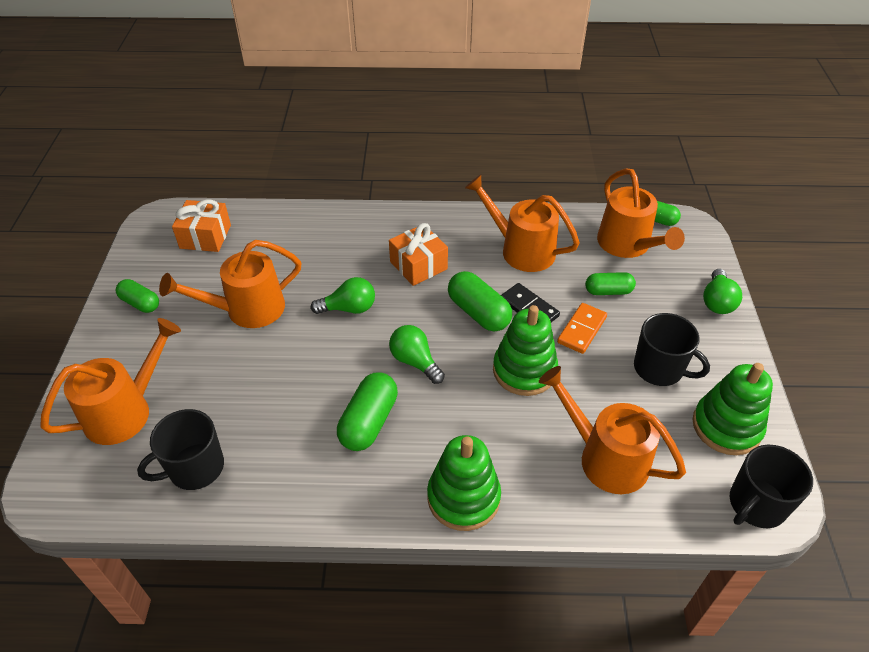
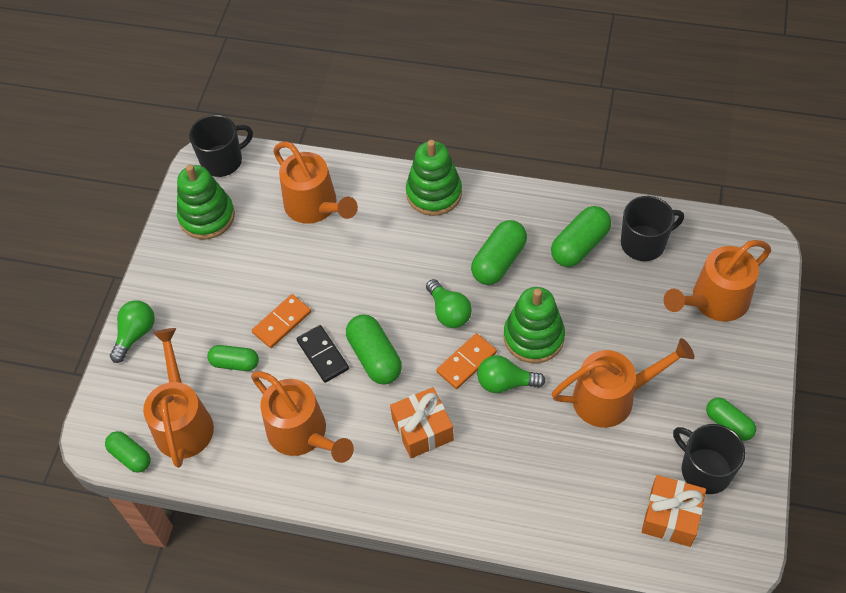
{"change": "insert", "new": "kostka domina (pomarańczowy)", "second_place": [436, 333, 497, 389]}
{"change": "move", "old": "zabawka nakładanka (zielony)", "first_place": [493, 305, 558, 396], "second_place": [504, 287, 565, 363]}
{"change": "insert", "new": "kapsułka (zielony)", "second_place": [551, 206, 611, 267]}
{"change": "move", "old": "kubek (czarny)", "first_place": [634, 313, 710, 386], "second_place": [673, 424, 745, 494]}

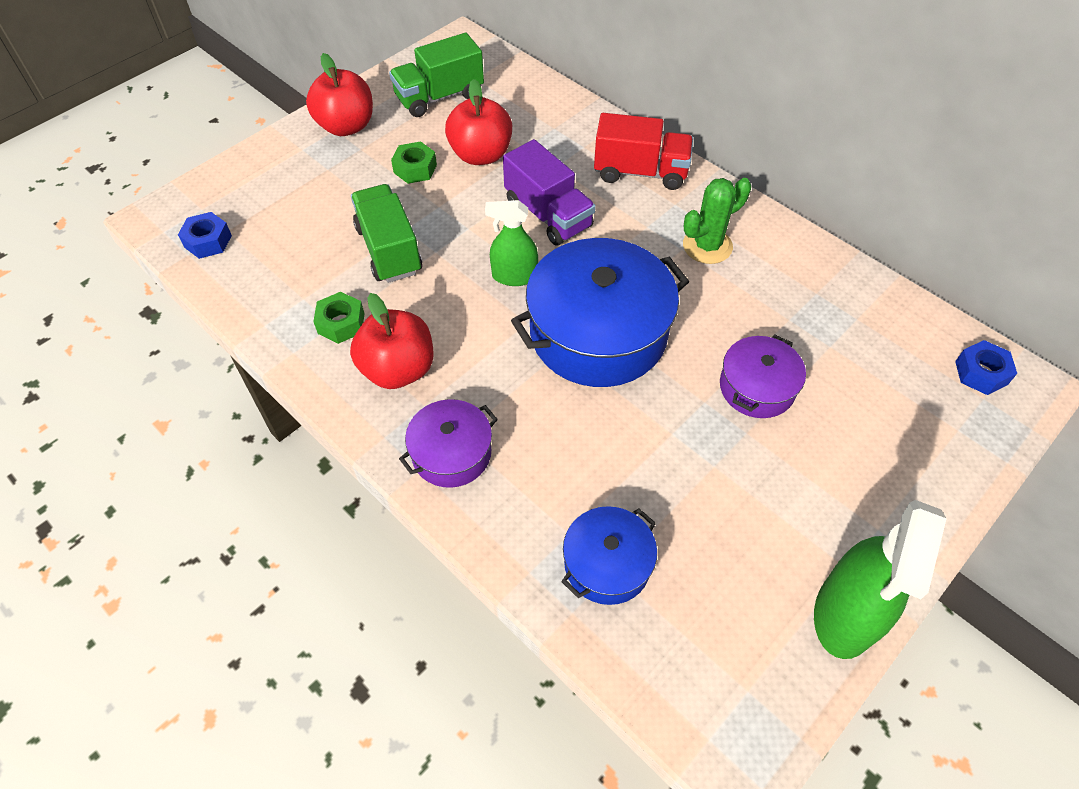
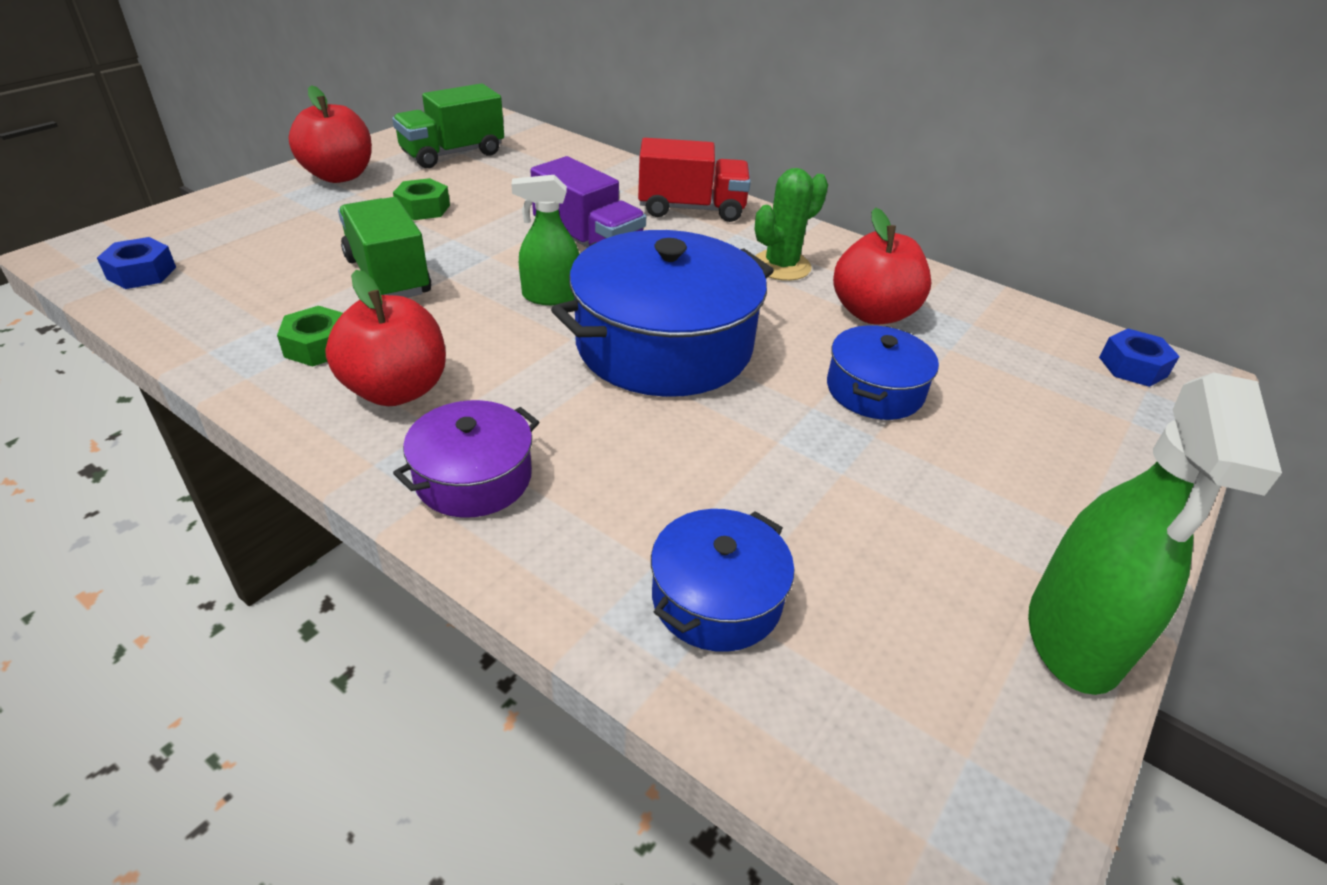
{"change": "recolor", "old": "garnek (fioletowy)", "new": "garnek (niebieski)", "first_place": [720, 334, 806, 418], "second_place": [827, 325, 939, 420]}
{"change": "move", "old": "jabłko (czerwony)", "first_place": [445, 79, 512, 165], "second_place": [833, 207, 931, 324]}

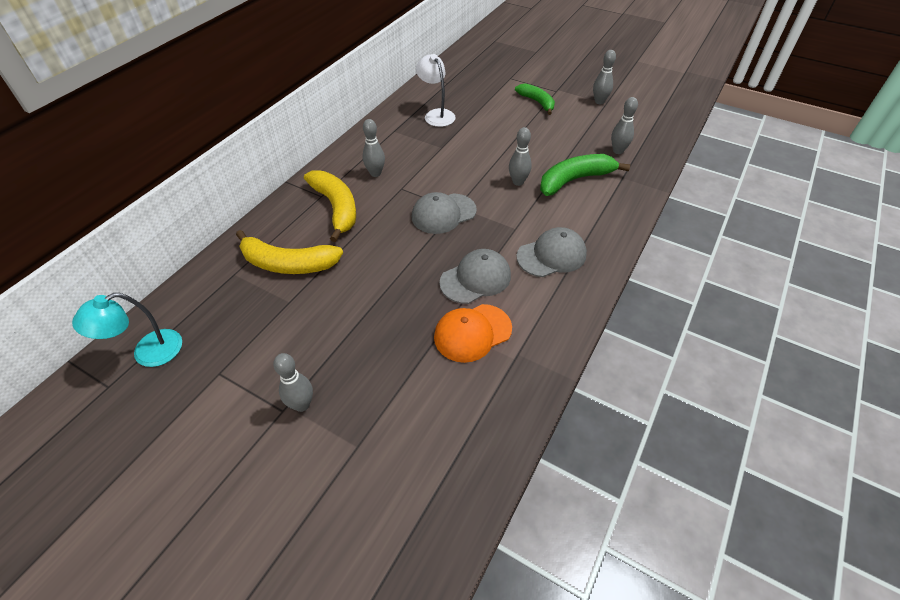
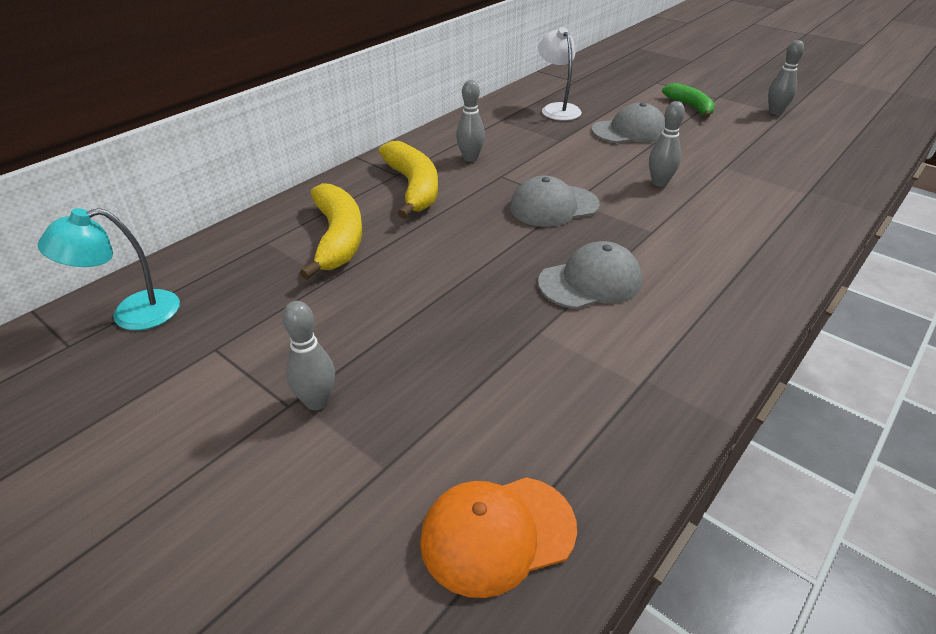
{"change": "rotate", "old": "banan (żółty)", "first_place": [236, 230, 343, 274], "second_place": [300, 183, 362, 279], "degrees": -120}
{"change": "move", "old": "czapka (pomarańczowy)", "first_place": [434, 304, 512, 363], "second_place": [420, 477, 577, 598]}
{"change": "move", "old": "czapka (szary)", "first_place": [516, 227, 587, 277], "second_place": [592, 102, 665, 143]}
{"change": "delete", "old": "banan (zielony)", "first_place": [540, 154, 630, 196]}
{"change": "delete", "old": "kręgiel (szary)", "first_place": [611, 97, 638, 154]}

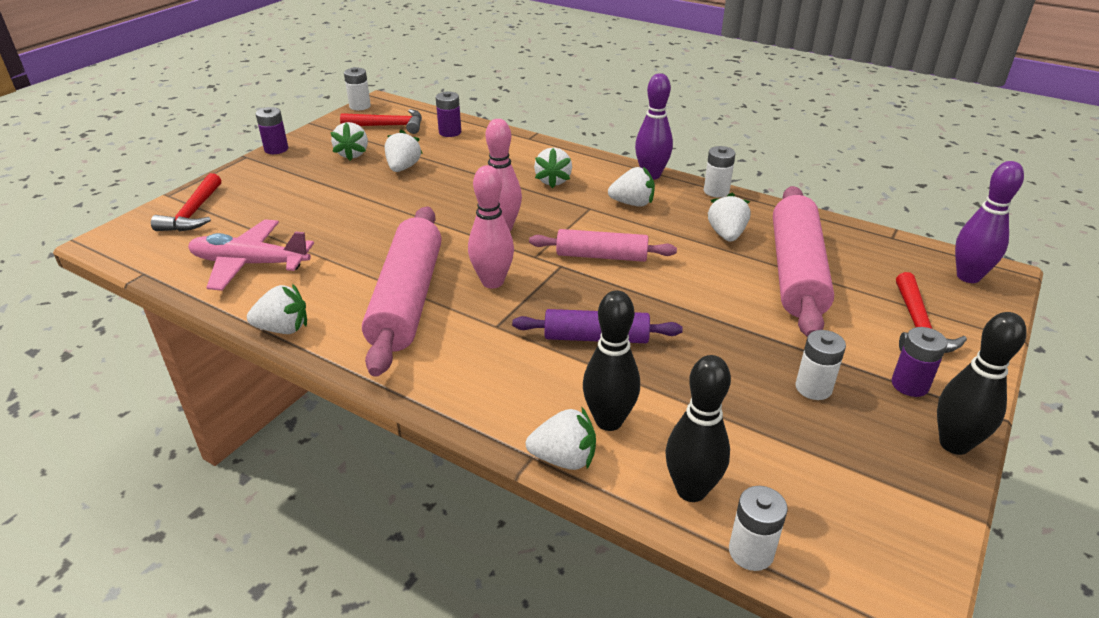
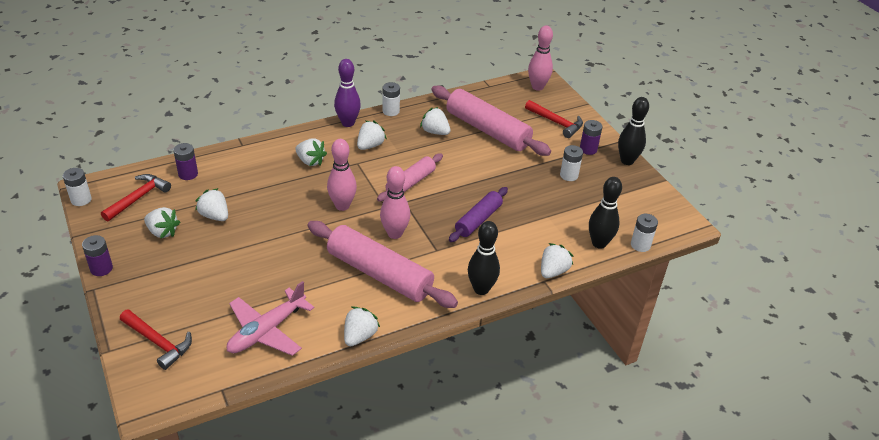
{"change": "move", "old": "kręgiel (czarny)", "first_place": [583, 290, 640, 431], "second_place": [468, 221, 500, 295]}
{"change": "recolor", "old": "kręgiel (fioletowy)", "new": "kręgiel (różowy)", "first_place": [955, 161, 1024, 283], "second_place": [528, 26, 553, 91]}

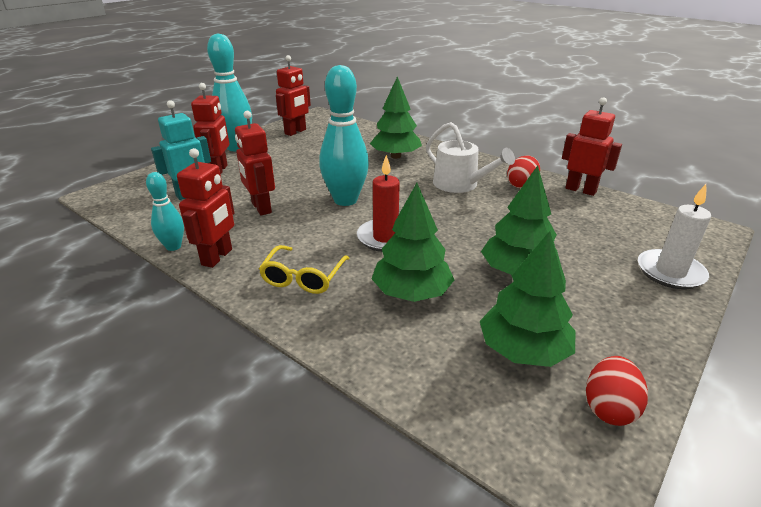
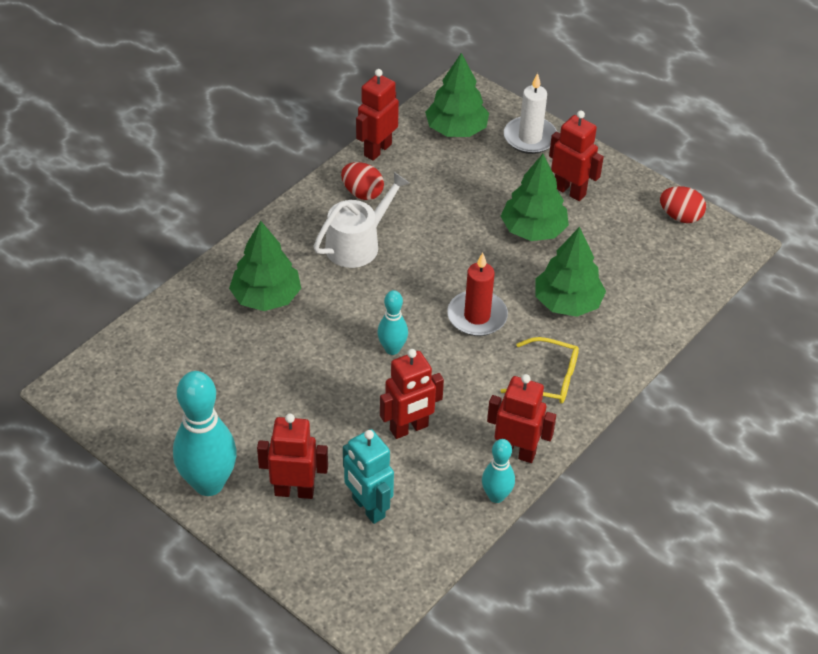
{"change": "resize", "old": "kręgiel (turkusowy)", "first_place": [319, 65, 369, 206], "second_place": [378, 290, 408, 355], "factor": 0.53}
{"change": "move", "old": "drzewko (zielony)", "first_place": [480, 231, 575, 367], "second_place": [425, 53, 489, 137]}
{"change": "move", "old": "robot (czerwony)", "first_place": [276, 55, 311, 136], "second_place": [549, 111, 604, 201]}

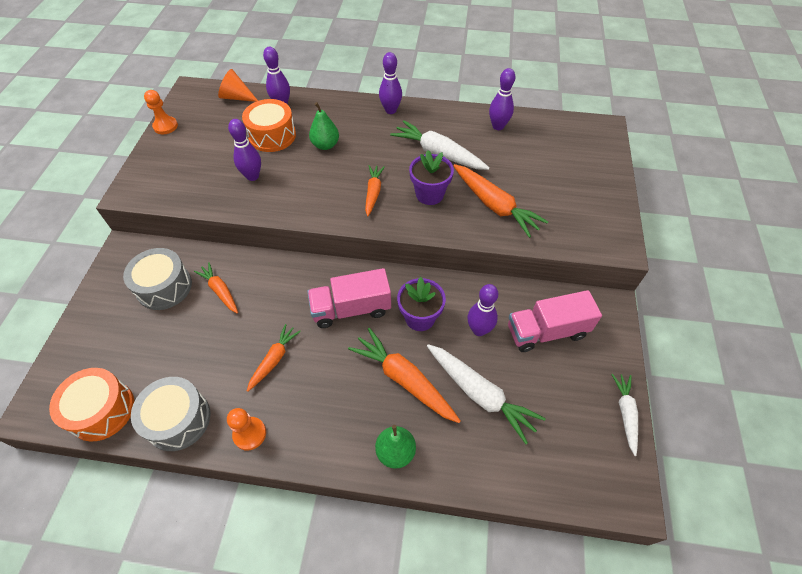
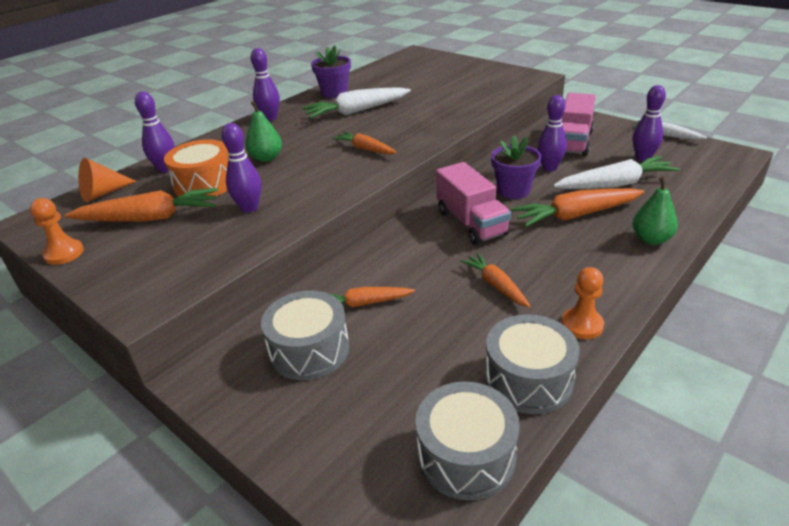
{"change": "move", "old": "marchewka (pomarańczowy)", "first_place": [453, 164, 549, 238], "second_place": [65, 188, 218, 222]}
{"change": "move", "old": "doniczka (fioletowy)", "first_place": [409, 150, 454, 205], "second_place": [311, 45, 351, 98]}
{"change": "recolor", "old": "bęben (pomarańczowy)", "new": "bęben (szary)", "first_place": [49, 368, 134, 442], "second_place": [415, 382, 520, 500]}
{"change": "rotate", "old": "ciężarówka (różowy)", "first_place": [307, 268, 391, 328], "second_place": [436, 162, 511, 245], "degrees": -45}
{"change": "move", "old": "kręgiel (fioletowy)", "first_place": [489, 68, 515, 130], "second_place": [633, 85, 666, 161]}

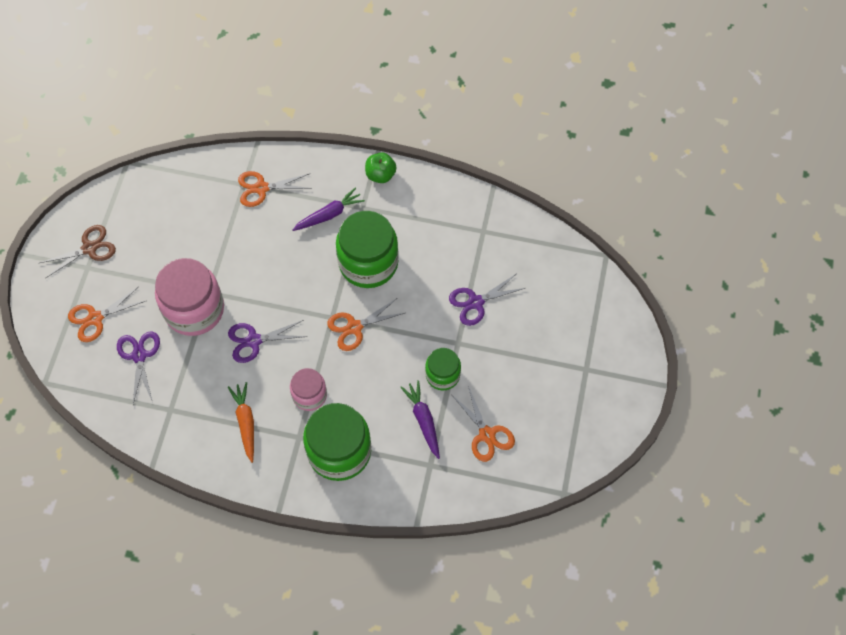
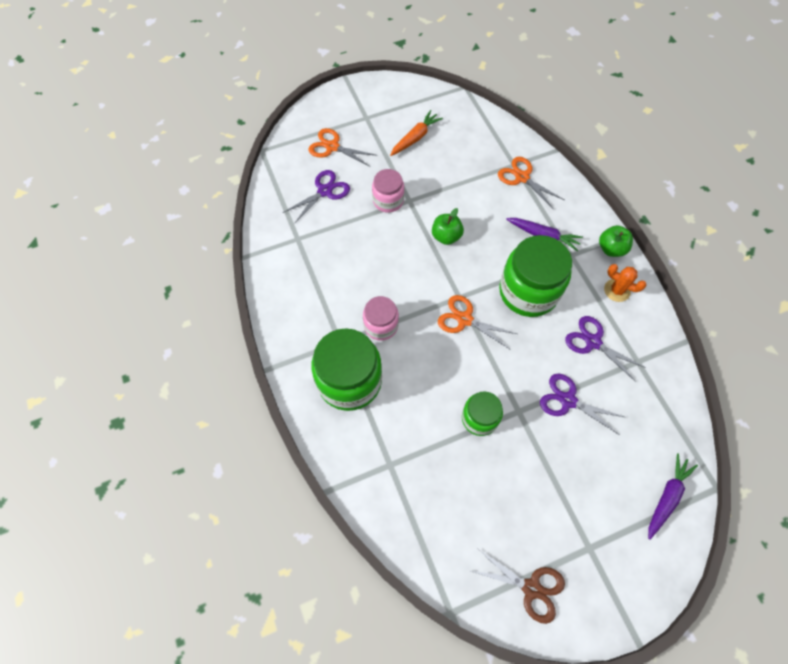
{"change": "resize", "old": "słoik (różowy)", "first_place": [155, 258, 224, 336], "second_place": [372, 169, 404, 213], "factor": 0.56}
{"change": "move", "old": "marchewka (pomarańczowy)", "first_place": [228, 382, 254, 463], "second_place": [390, 110, 443, 156]}
{"change": "insert", "new": "jabłko (zielony)", "second_place": [432, 208, 464, 245]}
{"change": "move", "old": "nożyczki (brązowy)", "first_place": [39, 225, 116, 278], "second_place": [468, 549, 565, 624]}
{"change": "move", "old": "nożyczki (fioletowy)", "first_place": [228, 320, 307, 363], "second_place": [565, 316, 646, 382]}
{"change": "insert", "new": "kaktus (pomarańczowy)", "second_place": [604, 264, 646, 302]}
{"change": "move", "old": "marchewka (fioletowy)", "first_place": [400, 380, 440, 459], "second_place": [648, 453, 698, 540]}
{"change": "delete", "old": "nożyczki (pomarańczowy)", "first_place": [451, 386, 515, 462]}

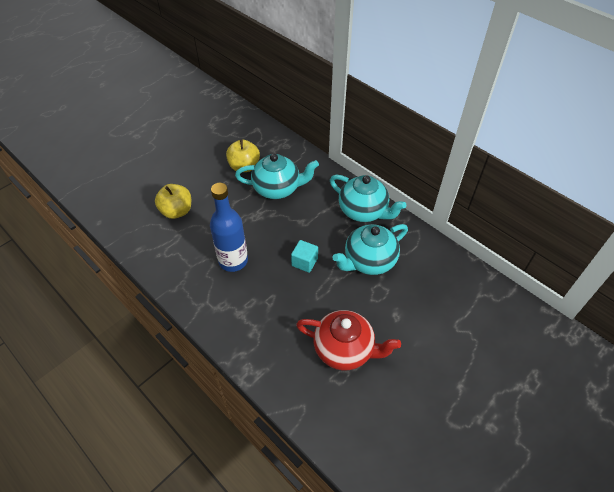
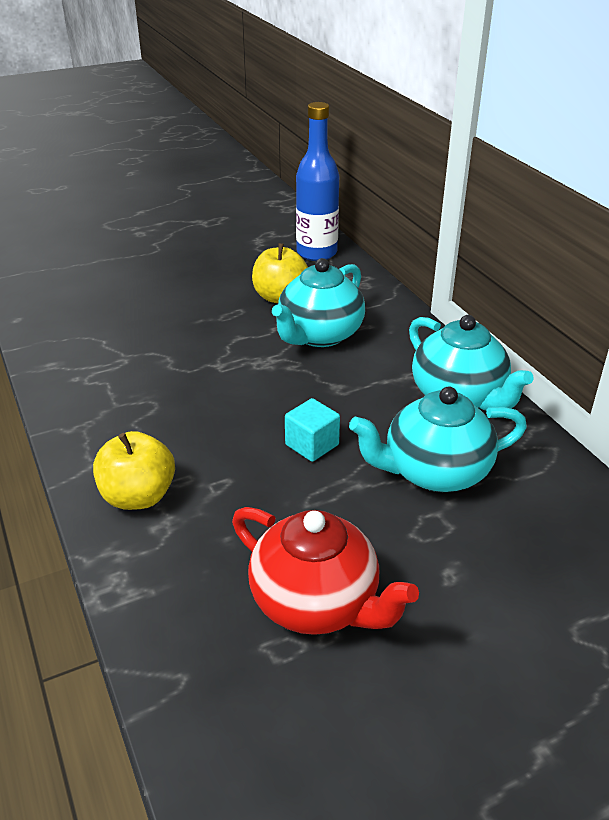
{"change": "move", "old": "jabłko (żółty)", "first_place": [155, 184, 191, 219], "second_place": [93, 431, 175, 510]}
{"change": "rotate", "old": "imbryk (turkusowy)", "first_place": [235, 154, 319, 199], "second_place": [272, 258, 365, 347], "degrees": 105}
{"change": "move", "old": "butelka (niebieski)", "first_place": [210, 183, 248, 272], "second_place": [296, 102, 339, 261]}

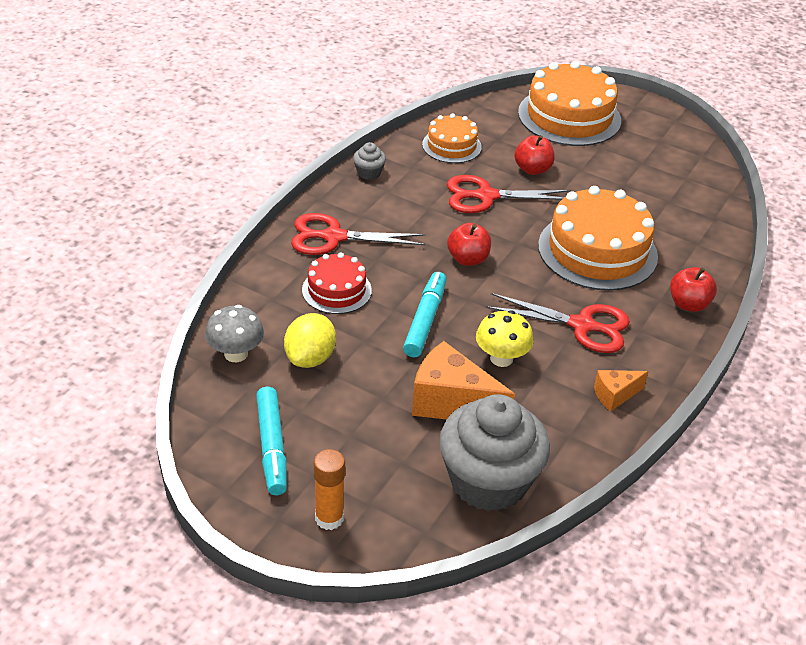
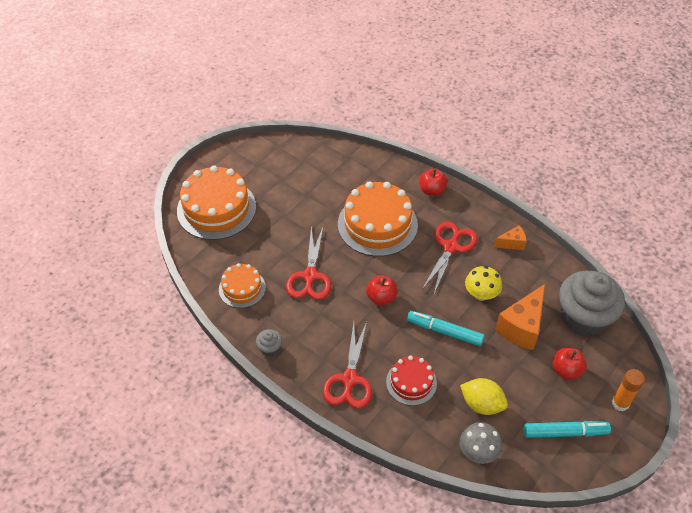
{"change": "rotate", "old": "ser (pomarańczowy)", "first_place": [594, 370, 649, 412], "second_place": [494, 226, 527, 250], "degrees": -90}
{"change": "move", "old": "jabłko (czerwony)", "first_place": [514, 135, 555, 175], "second_place": [552, 348, 587, 380]}

